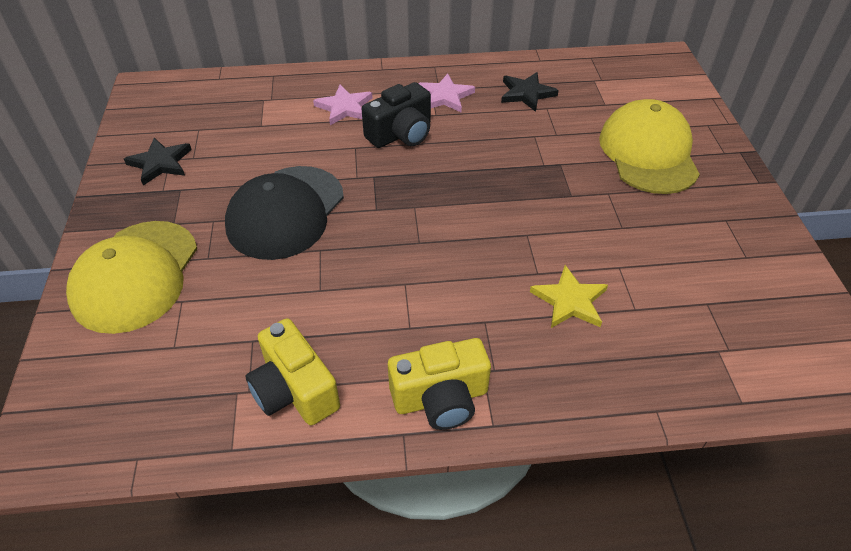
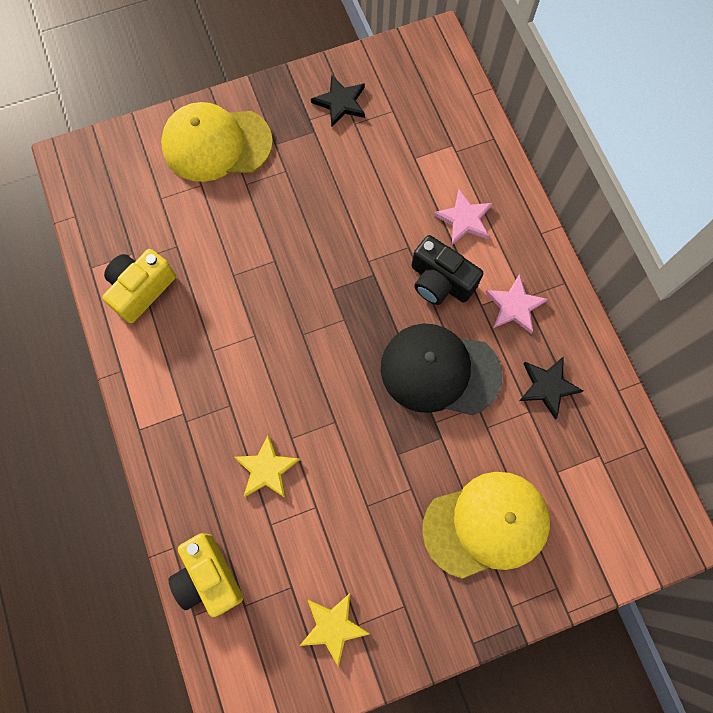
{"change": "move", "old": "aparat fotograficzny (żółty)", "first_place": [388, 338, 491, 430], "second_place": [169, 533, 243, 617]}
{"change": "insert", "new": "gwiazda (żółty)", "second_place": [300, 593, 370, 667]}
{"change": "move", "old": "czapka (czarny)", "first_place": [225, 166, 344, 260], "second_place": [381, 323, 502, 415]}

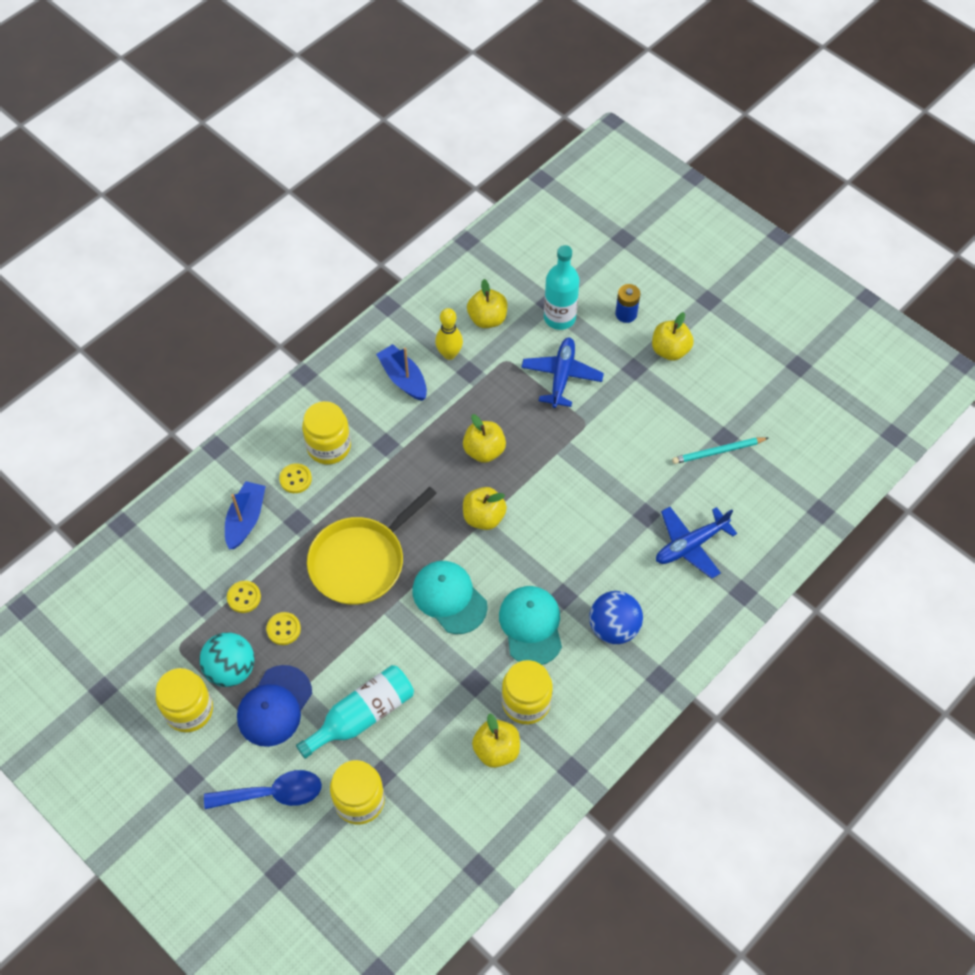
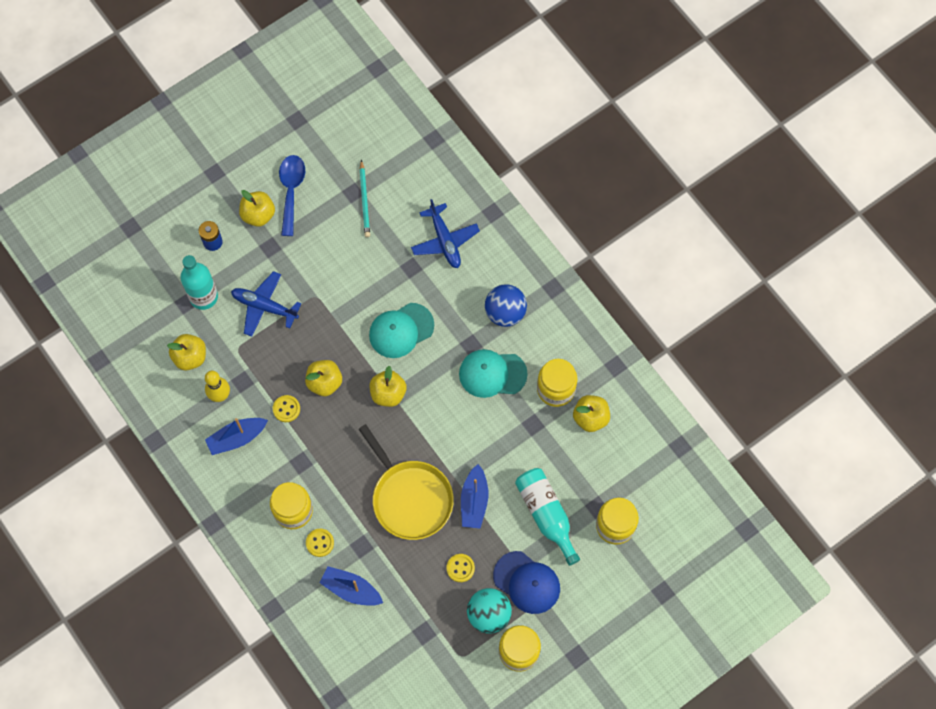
{"change": "move", "old": "guzik (żółty)", "first_place": [227, 581, 261, 613], "second_place": [273, 395, 300, 422]}
{"change": "move", "old": "łyżka (niebieski)", "first_place": [204, 770, 322, 809], "second_place": [279, 155, 305, 236]}
{"change": "move", "old": "czapka (turkusowy)", "first_place": [412, 561, 488, 634], "second_place": [369, 303, 434, 358]}
{"change": "insert", "new": "łódka (niebieski)", "second_place": [461, 464, 489, 529]}

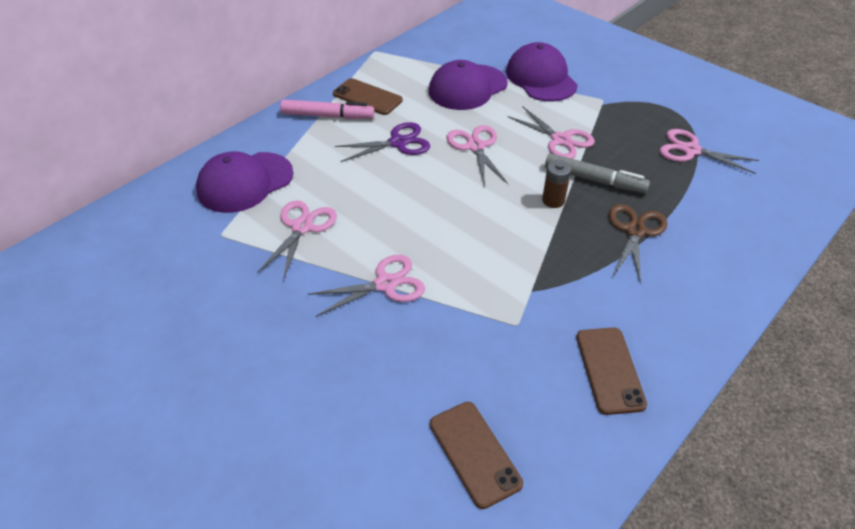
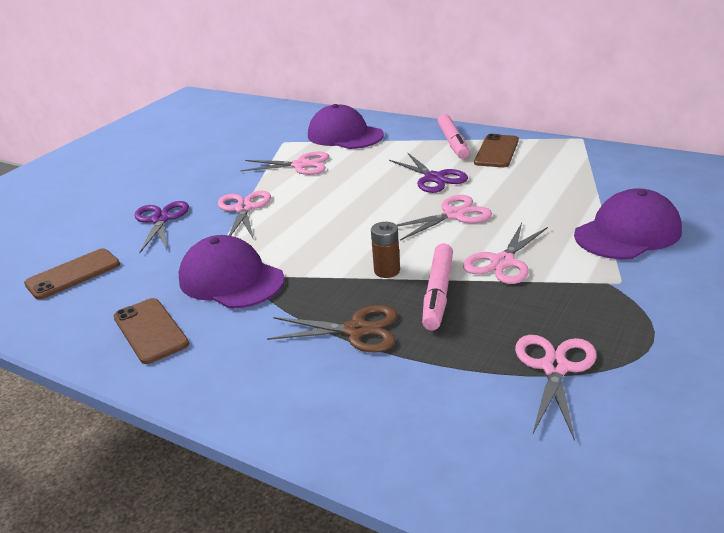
{"change": "rotate", "old": "telefon (brązowy)", "first_place": [576, 328, 647, 415], "second_place": [114, 298, 189, 364], "degrees": 75}
{"change": "insert", "new": "nożyczki (fioletowy)", "second_place": [134, 201, 189, 253]}
{"change": "move", "old": "czapka (fioletowy)", "first_place": [429, 60, 508, 110], "second_place": [179, 235, 284, 309]}
{"change": "rotate", "old": "nożyczki (różowy)", "first_place": [308, 255, 425, 317], "second_place": [218, 191, 271, 238], "degrees": -150}
{"change": "recolor", "old": "flamaster (szary)", "new": "flamaster (różowy)", "first_place": [545, 153, 650, 193], "second_place": [422, 243, 453, 331]}

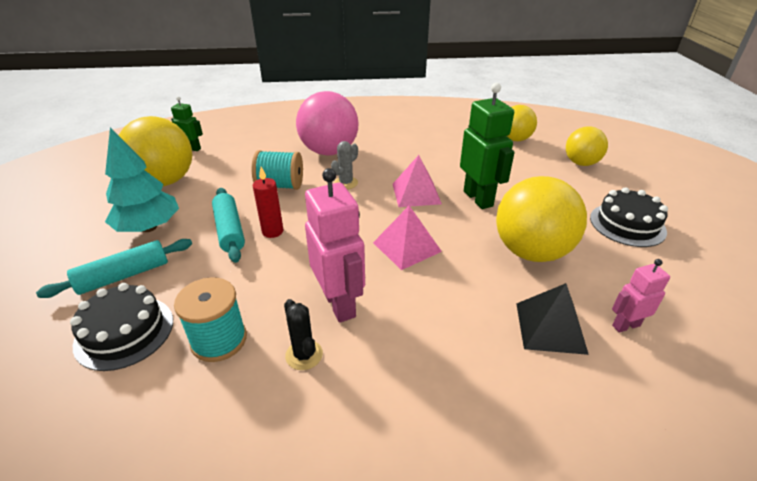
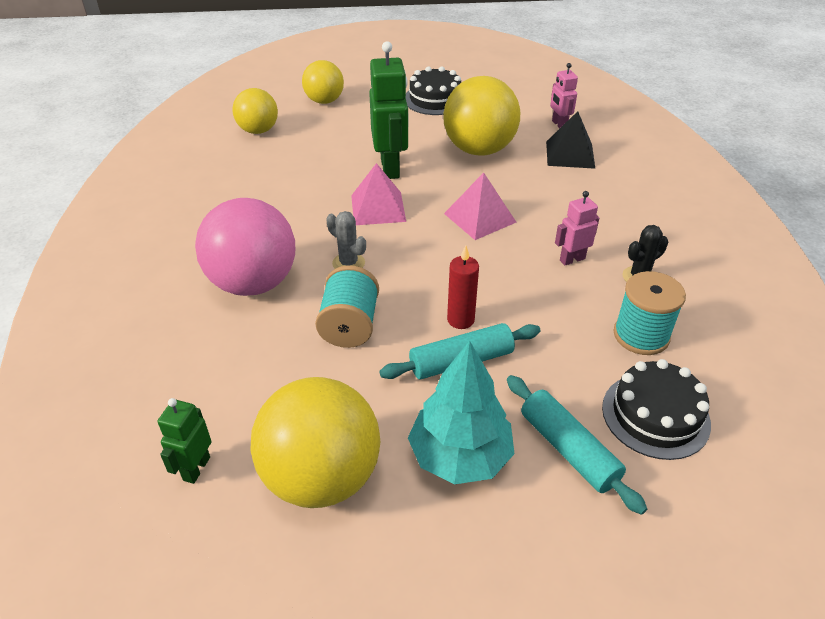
{"change": "rotate", "old": "robot (zielony)", "first_place": [460, 83, 515, 209], "second_place": [369, 41, 409, 179], "degrees": 105}
{"change": "resize", "old": "robot (różowy)", "first_place": [305, 168, 365, 323], "second_place": [555, 191, 600, 265], "factor": 0.54}

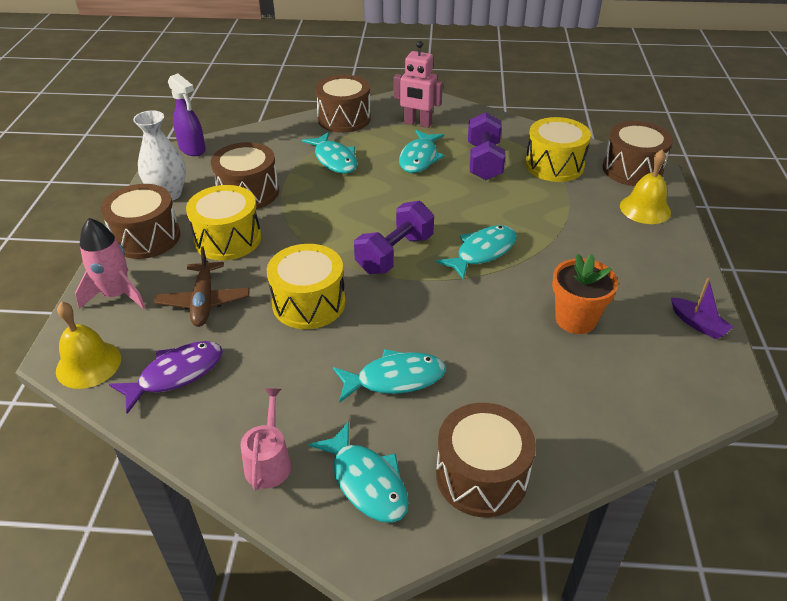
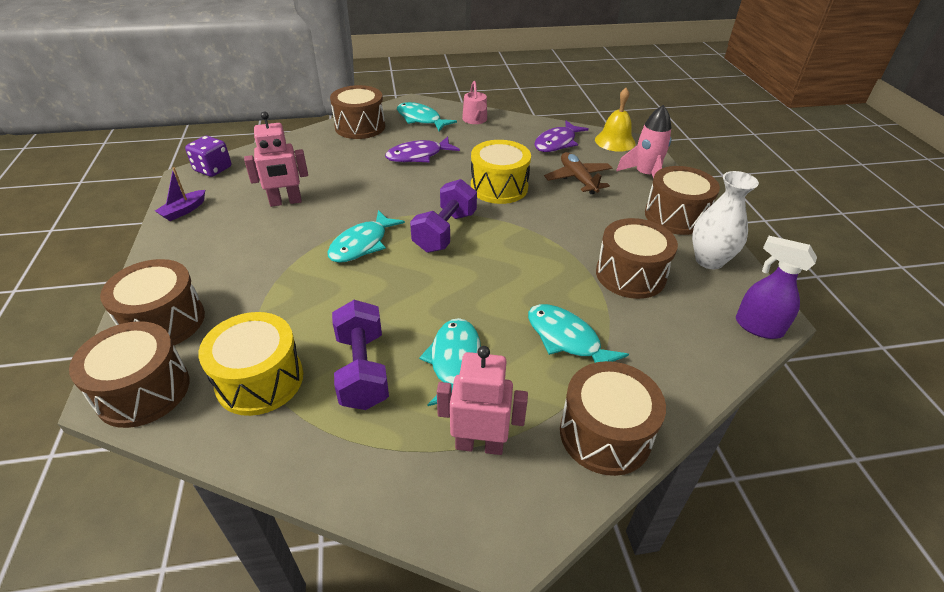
{"change": "replace", "old": "dzwonek (żółty)", "new": "bęben (brązowy)", "first_place": [620, 149, 671, 224], "second_place": [100, 259, 205, 345]}
{"change": "rotate", "old": "łódka (fioletowy)", "first_place": [671, 278, 733, 339], "second_place": [155, 167, 205, 221], "degrees": -90}
{"change": "insert", "new": "kostka do gry (fioletowy)", "second_place": [185, 136, 231, 177]}
{"change": "replace", "old": "doniczka (pomarańczowy)", "new": "robot (różowy)", "first_place": [552, 254, 618, 334], "second_place": [244, 112, 308, 207]}
{"change": "recolor", "old": "ryba (turkusowy)", "new": "ryba (fioletowy)", "first_place": [333, 349, 446, 402], "second_place": [385, 137, 460, 162]}
{"change": "delete", "old": "bęben (żółty)", "first_place": [186, 185, 261, 260]}

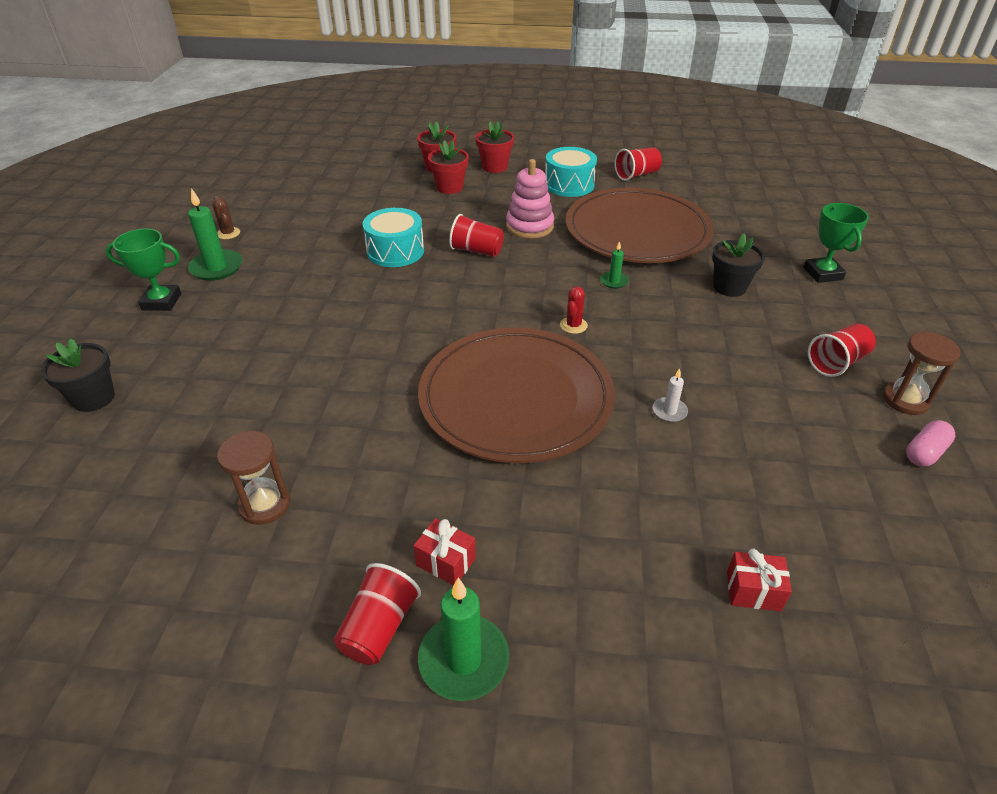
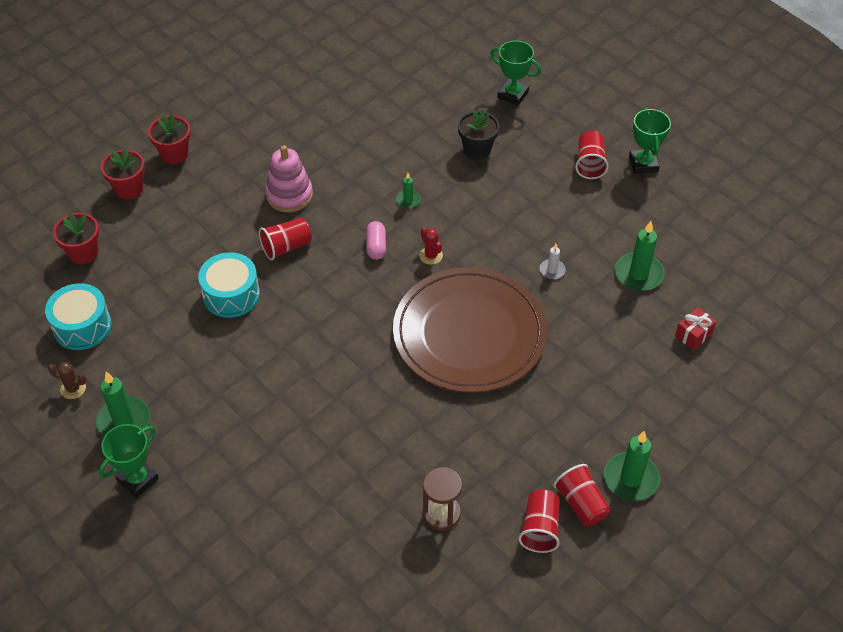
{"change": "move", "old": "bęben (turkusowy)", "first_place": [545, 147, 597, 197], "second_place": [45, 283, 112, 350]}
{"change": "move", "old": "doniczka (czerwony)", "first_place": [428, 140, 469, 194], "second_place": [53, 213, 99, 264]}
{"change": "move", "old": "kapsułka (różowy)", "first_place": [906, 420, 955, 466], "second_place": [366, 221, 386, 260]}
{"change": "move", "old": "szklanka (czerwony)", "first_place": [614, 147, 662, 181], "second_place": [518, 490, 560, 553]}
{"change": "insert", "new": "świeca (zielony)", "second_place": [615, 221, 665, 291]}
{"change": "replace", "old": "klepsydra (brązowy)", "new": "puchar (zielony)", "first_place": [883, 332, 960, 415], "second_place": [629, 108, 671, 174]}
{"change": "delete", "old": "doniczka (czarny)", "first_place": [41, 338, 115, 412]}
{"change": "delete", "old": "prezent (czerwony)", "first_place": [413, 518, 476, 585]}
{"change": "delete", "old": "talerz (brązowy)", "first_place": [566, 187, 714, 263]}

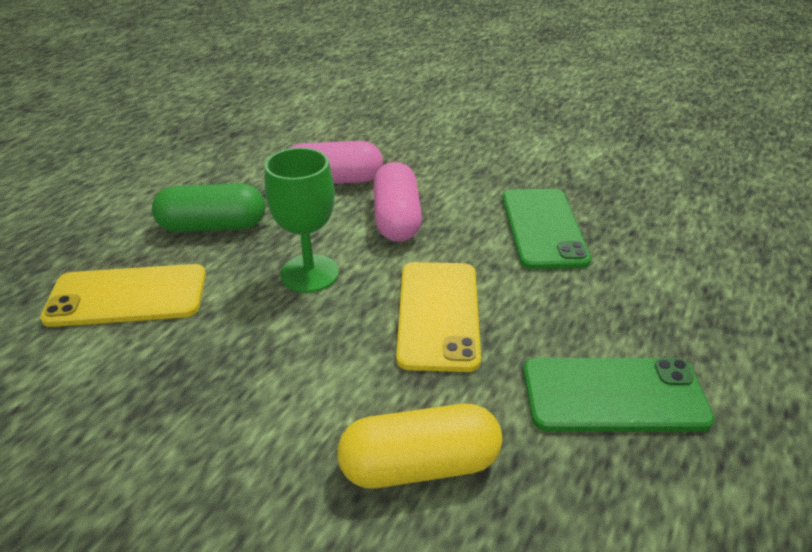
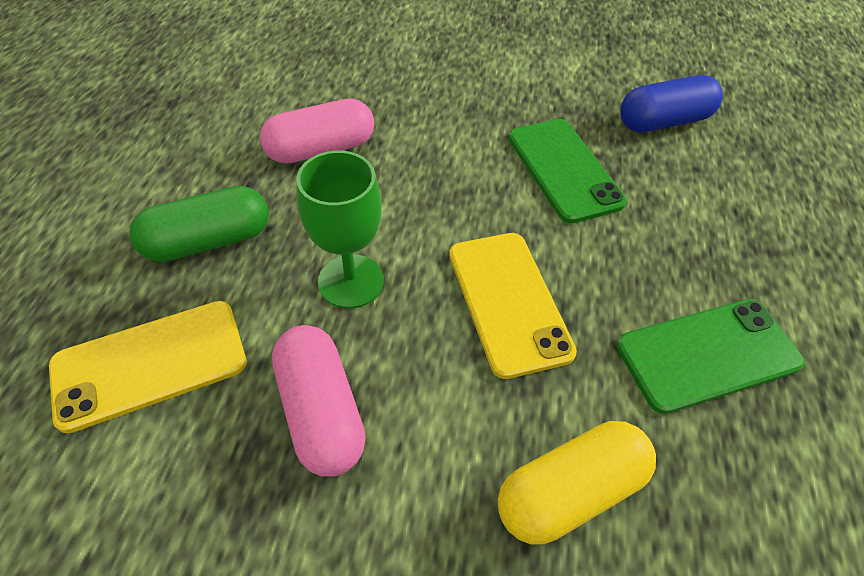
{"change": "move", "old": "kapsułka (różowy)", "first_place": [373, 162, 422, 242], "second_place": [272, 325, 366, 477]}
{"change": "insert", "new": "kapsułka (niebieski)", "second_place": [620, 75, 723, 132]}

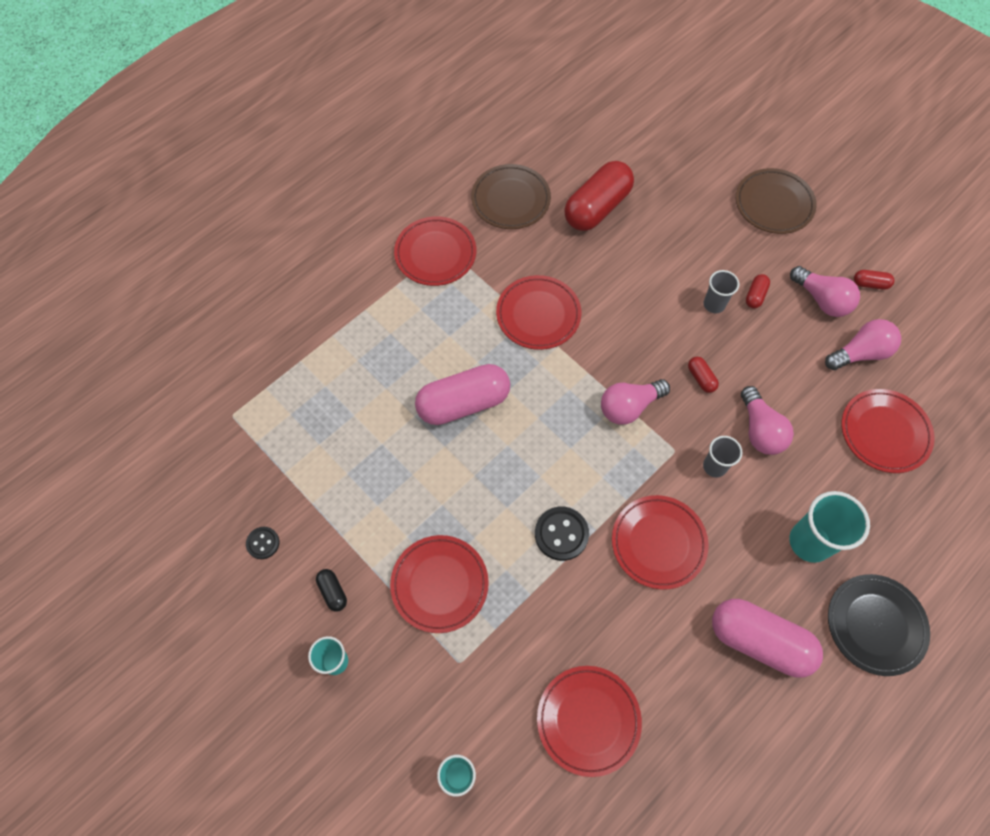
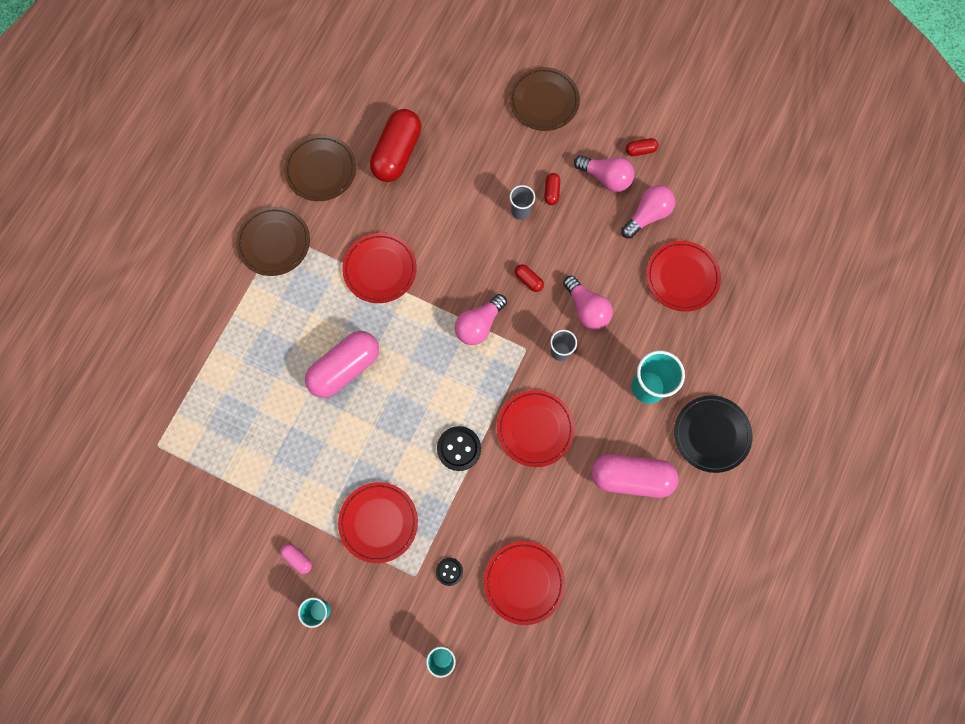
{"change": "recolor", "old": "talerz (czerwony)", "new": "talerz (brązowy)", "first_place": [394, 216, 476, 286], "second_place": [236, 207, 310, 276]}
{"change": "recolor", "old": "kapsułka (czarny)", "new": "kapsułka (różowy)", "first_place": [316, 569, 347, 612], "second_place": [280, 543, 312, 574]}
{"change": "move", "old": "guzik (czarny)", "first_place": [246, 527, 279, 559], "second_place": [436, 558, 463, 586]}

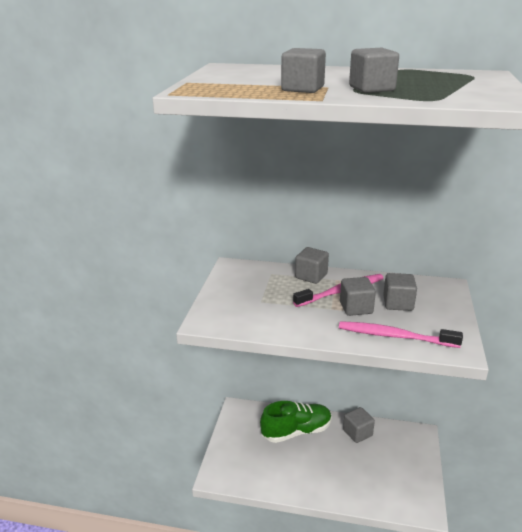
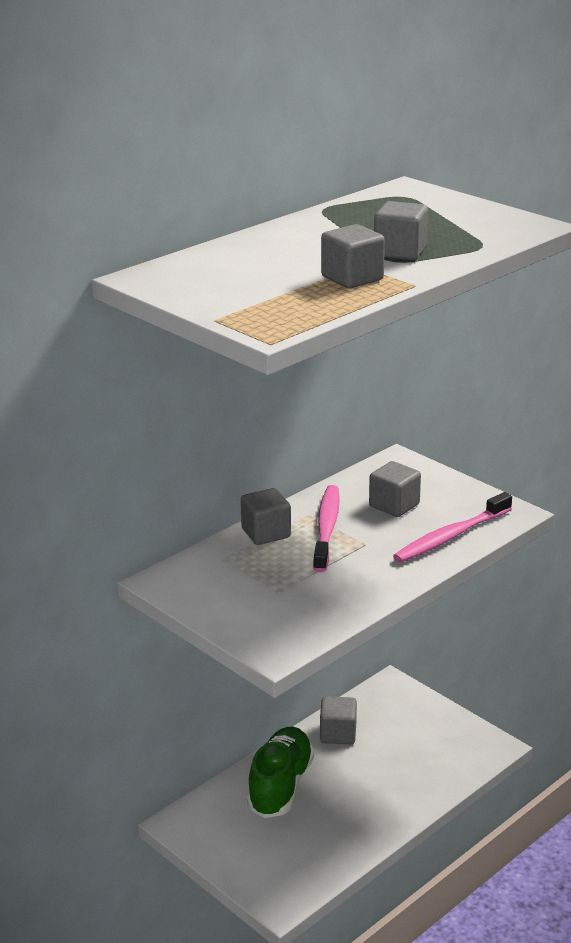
{"change": "delete", "old": "sześcian (szary)", "first_place": [340, 277, 376, 316]}

